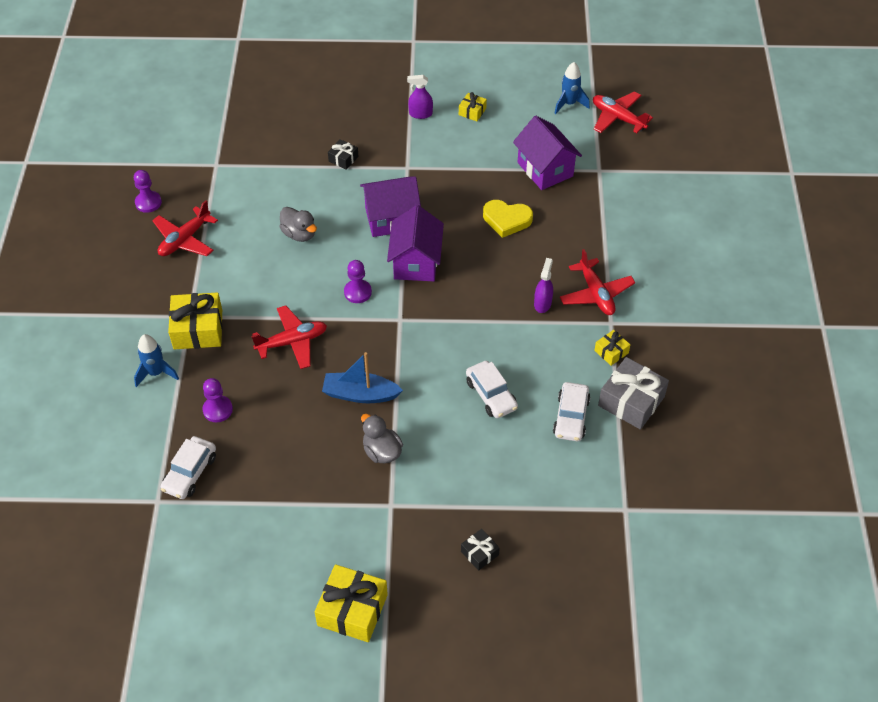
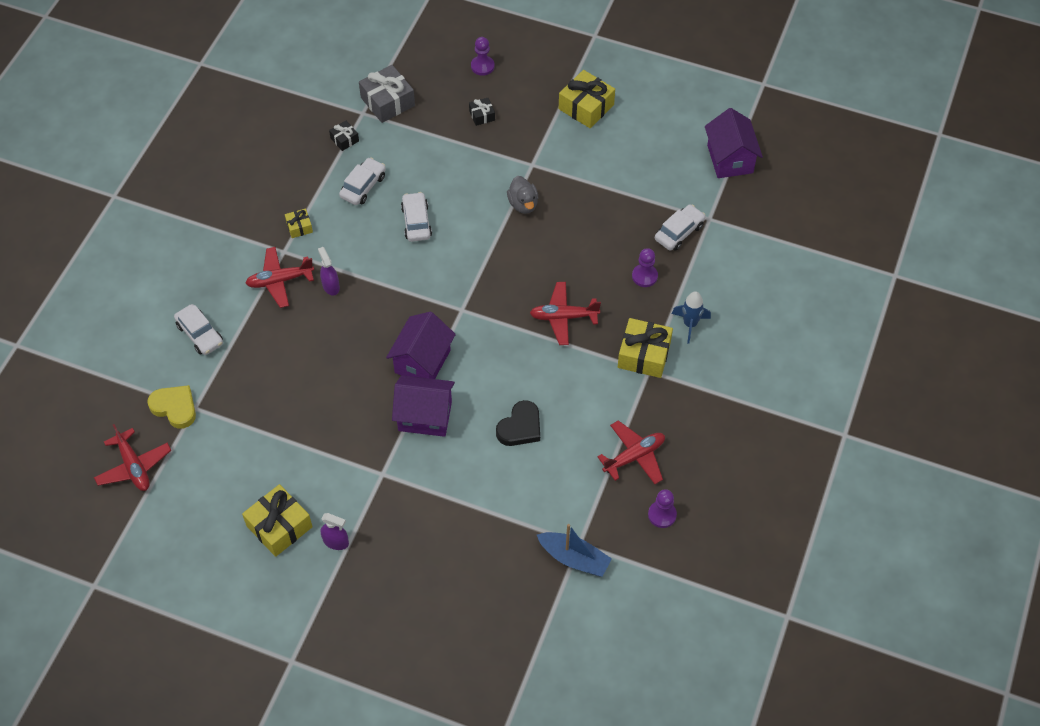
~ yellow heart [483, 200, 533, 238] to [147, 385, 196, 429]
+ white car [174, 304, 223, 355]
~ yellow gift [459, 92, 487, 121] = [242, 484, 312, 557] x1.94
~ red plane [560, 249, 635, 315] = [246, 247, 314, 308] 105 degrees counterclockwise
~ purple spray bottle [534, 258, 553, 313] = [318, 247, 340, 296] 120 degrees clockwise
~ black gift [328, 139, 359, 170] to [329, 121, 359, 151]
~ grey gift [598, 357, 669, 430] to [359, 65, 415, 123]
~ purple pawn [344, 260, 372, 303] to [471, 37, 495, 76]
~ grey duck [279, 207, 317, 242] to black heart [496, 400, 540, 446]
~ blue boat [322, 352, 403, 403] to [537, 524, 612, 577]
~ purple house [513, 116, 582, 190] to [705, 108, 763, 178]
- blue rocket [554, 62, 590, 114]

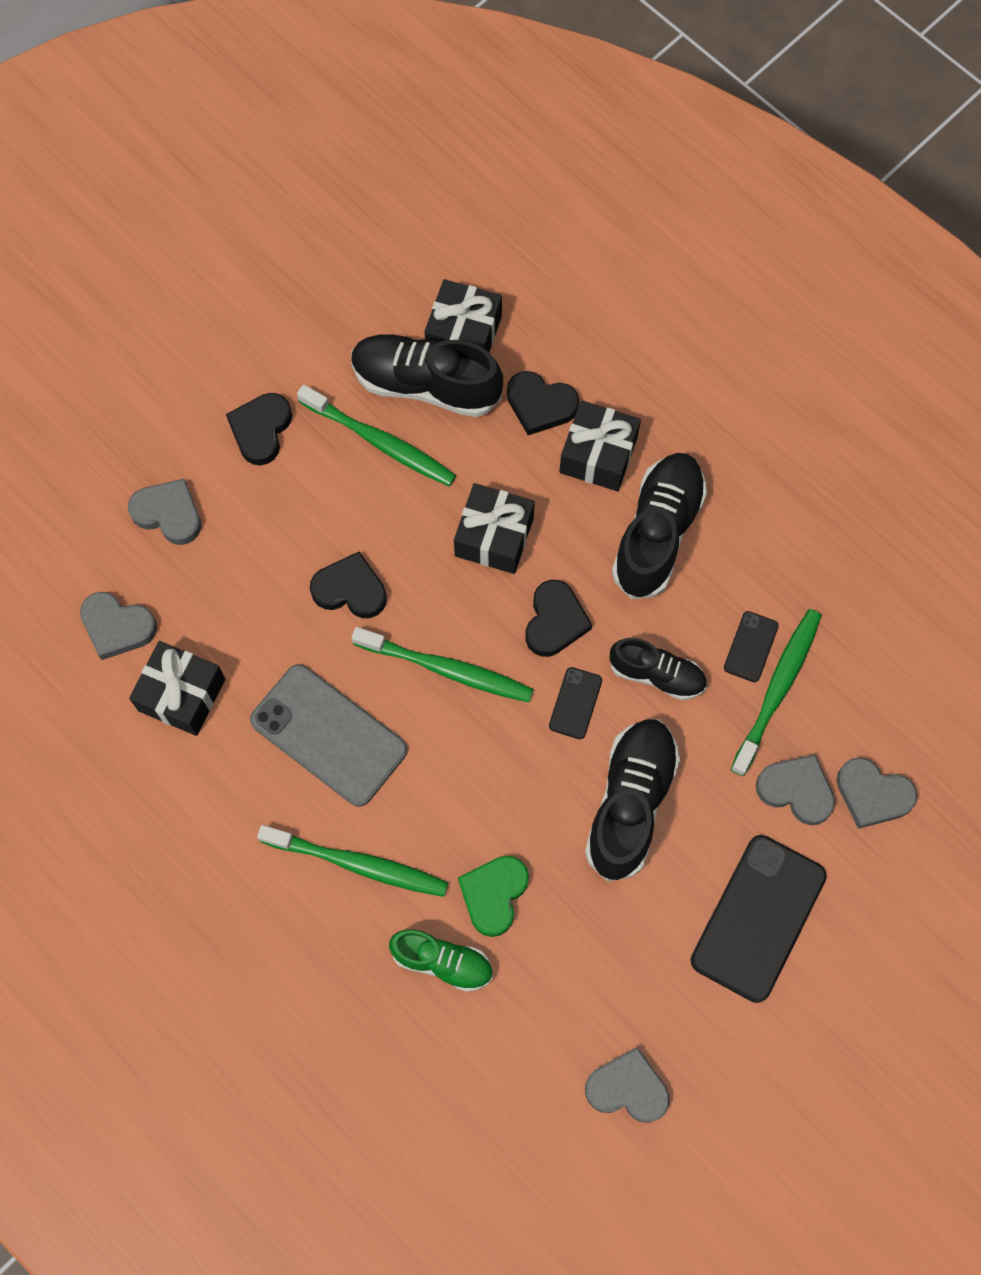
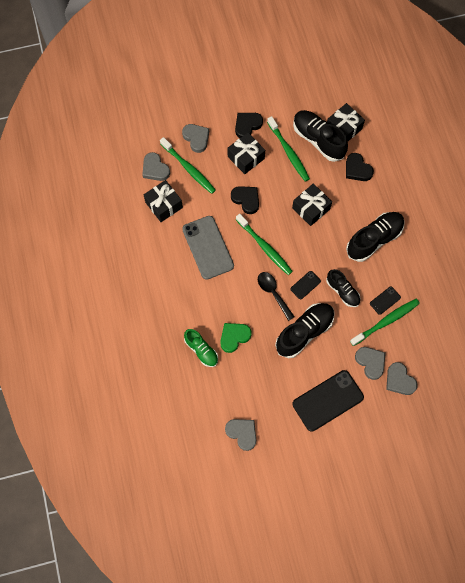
~ green toothbrush [257, 825, 448, 897] to [160, 137, 216, 194]
~ black gift [559, 400, 641, 491] to [228, 132, 265, 174]
+ black spoon [258, 272, 294, 321]
- black heart [526, 580, 592, 657]

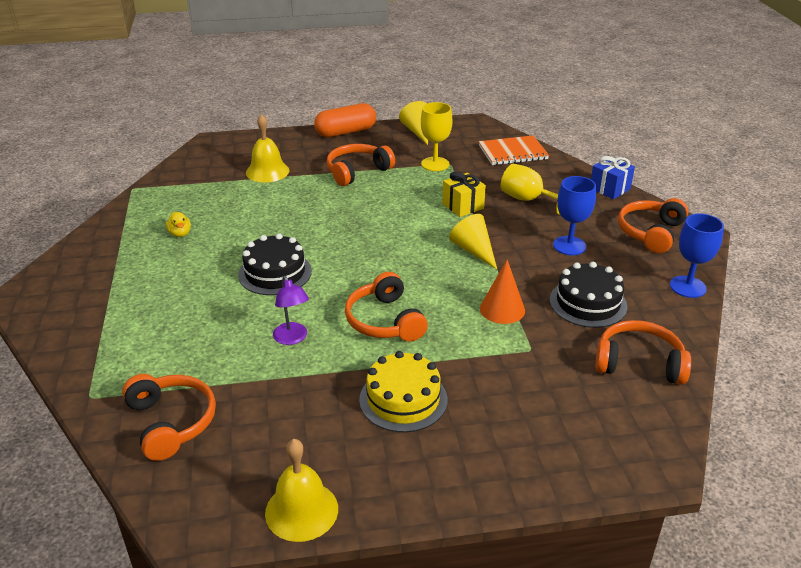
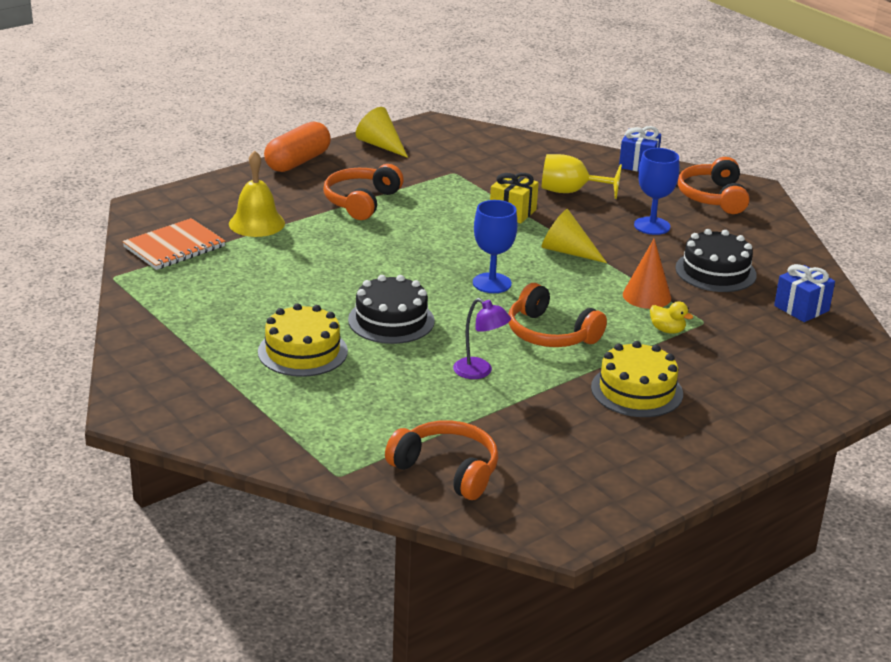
~ orange notebook [479, 136, 549, 165] to [122, 218, 225, 270]
+ yellow cake [258, 303, 348, 377]
~ blue goblet [670, 214, 724, 298] to [473, 200, 517, 293]
~ yellow duck [166, 212, 191, 237] to [650, 301, 693, 334]
~ orange headphones [595, 320, 691, 385] to blue gift [774, 264, 835, 322]
- yellow bell [265, 439, 338, 542]
- yellow goblet [421, 102, 452, 171]

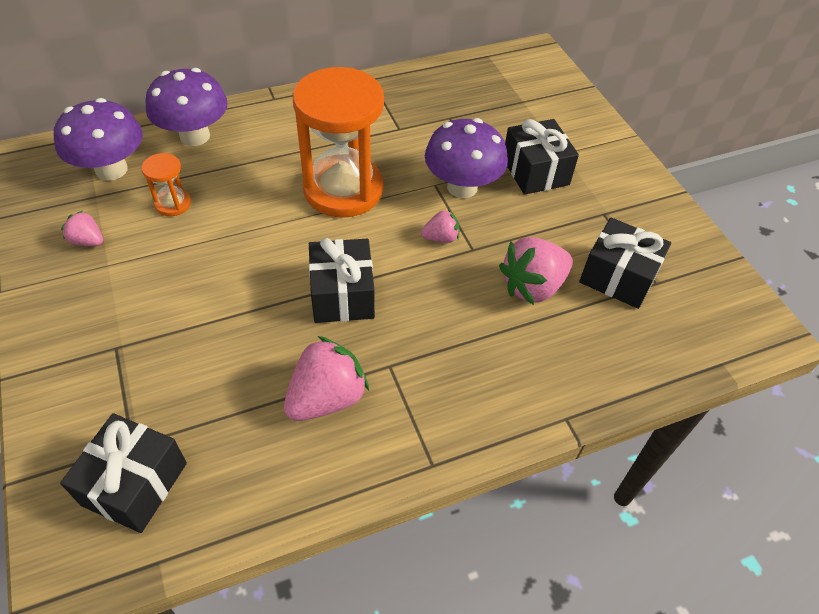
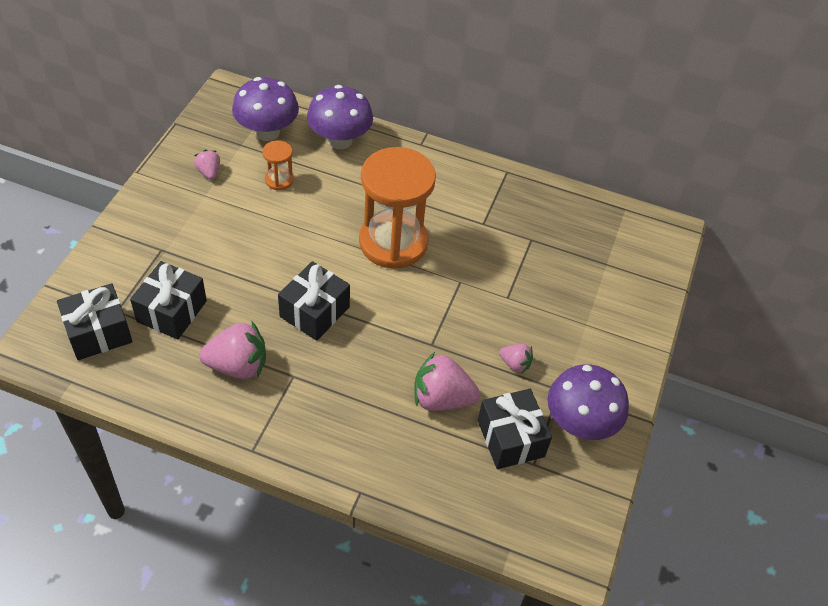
~ black gift [505, 119, 579, 195] to [130, 261, 207, 339]
~ pink strawberry [421, 209, 459, 243] to [499, 344, 533, 374]
~ purple mushroom [425, 118, 508, 198] to [547, 364, 629, 440]

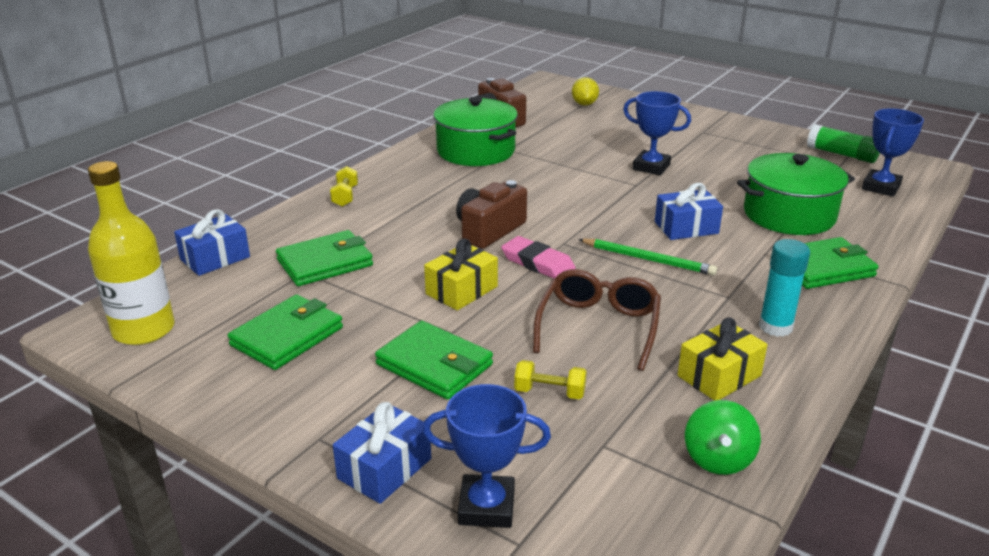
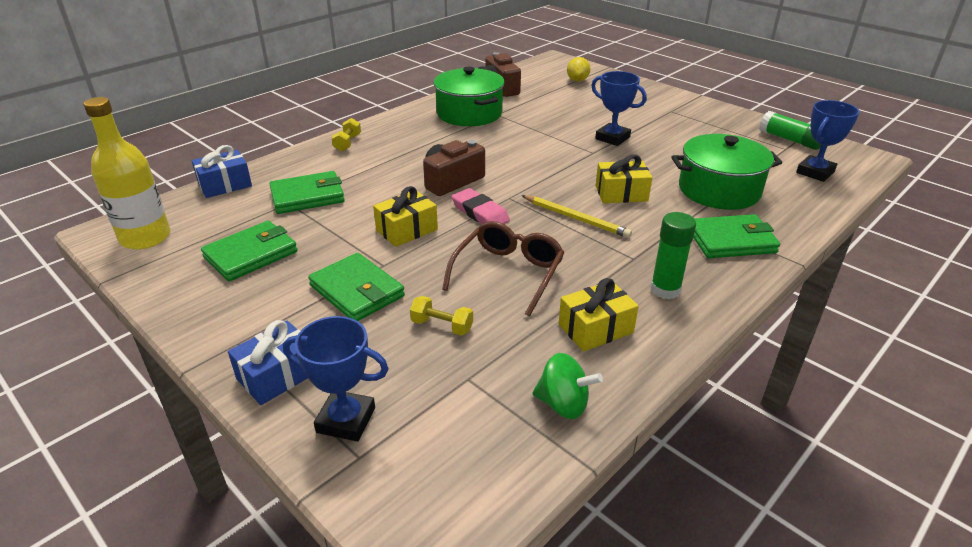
~ green pencil [578, 239, 717, 276] to yellow pencil [521, 195, 632, 238]
~ green spinning top [685, 400, 761, 475] = [533, 353, 603, 419] 90 degrees counterclockwise
~ blue gift [655, 183, 723, 240] to yellow gift [596, 155, 652, 203]
~ turquoise glue stick [759, 239, 810, 337] to green glue stick [651, 212, 696, 299]

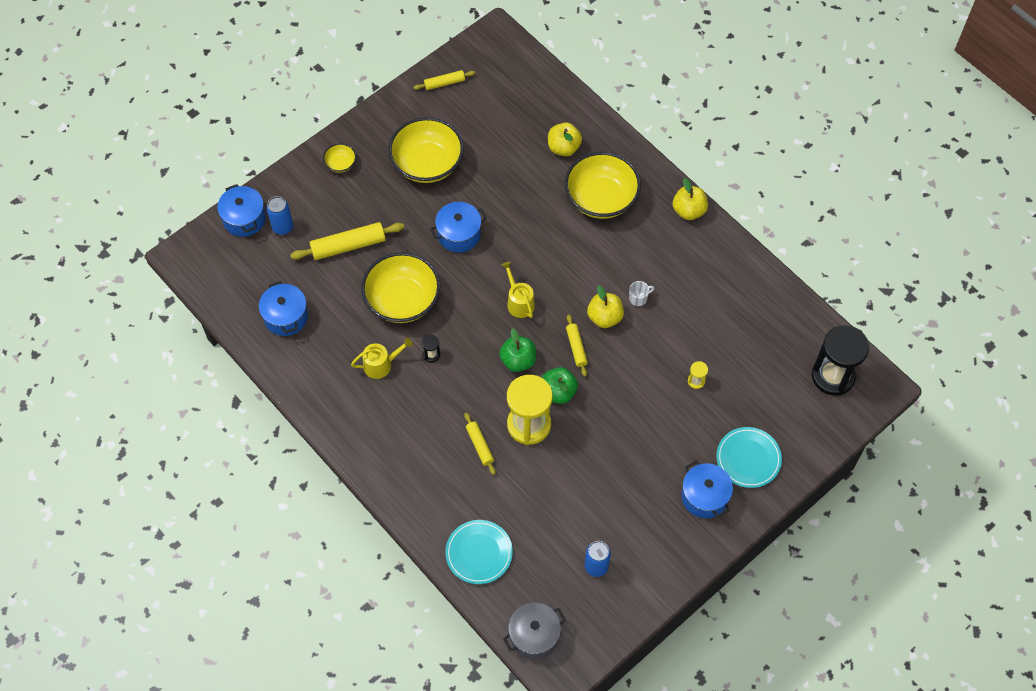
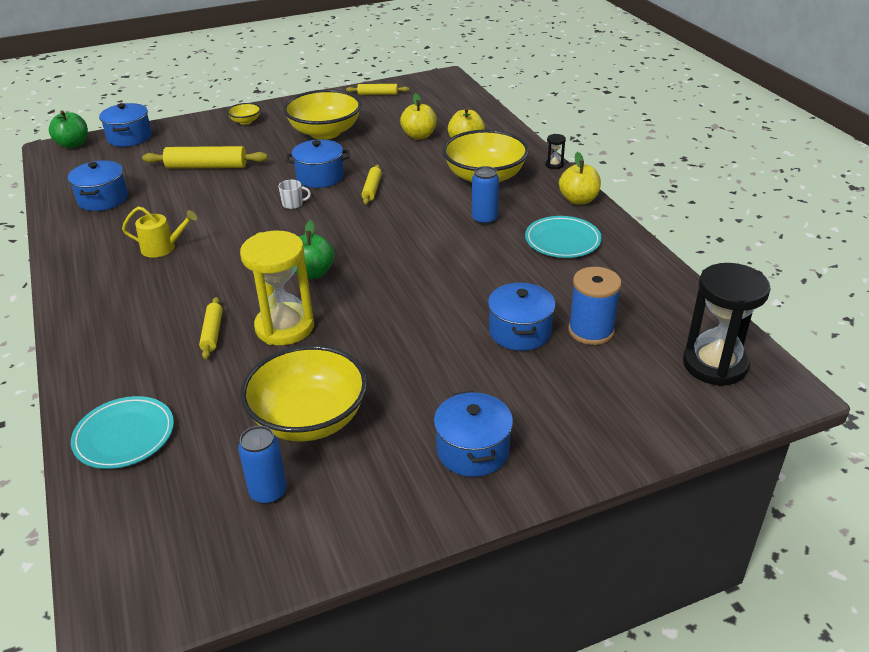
~ green apple [542, 367, 578, 404] to [49, 110, 88, 149]
~ yellow bowl [361, 252, 440, 323] to [241, 345, 367, 442]
~ white mug [629, 281, 654, 306] to [278, 180, 311, 209]
~ yellow rolling pin [566, 314, 588, 377] to [362, 164, 382, 204]
~ yellow apple [587, 285, 624, 328] to [400, 93, 437, 140]
~ blue can [266, 196, 293, 235] to [472, 166, 499, 225]
~ yellow hourglass [688, 361, 708, 389] to blue pot [488, 283, 556, 351]
~ turquoise plate [716, 427, 782, 488] to [525, 216, 602, 258]
~ black hourglass [422, 335, 440, 362] to [545, 134, 566, 169]
+ blue spool [568, 267, 622, 345]
- yellow watering can [502, 261, 535, 318]
- grey pot [503, 603, 566, 660]

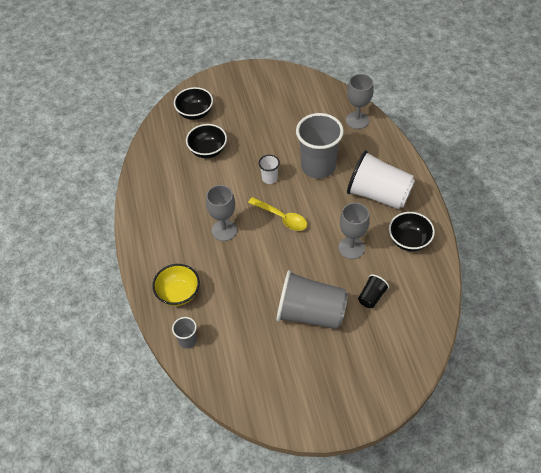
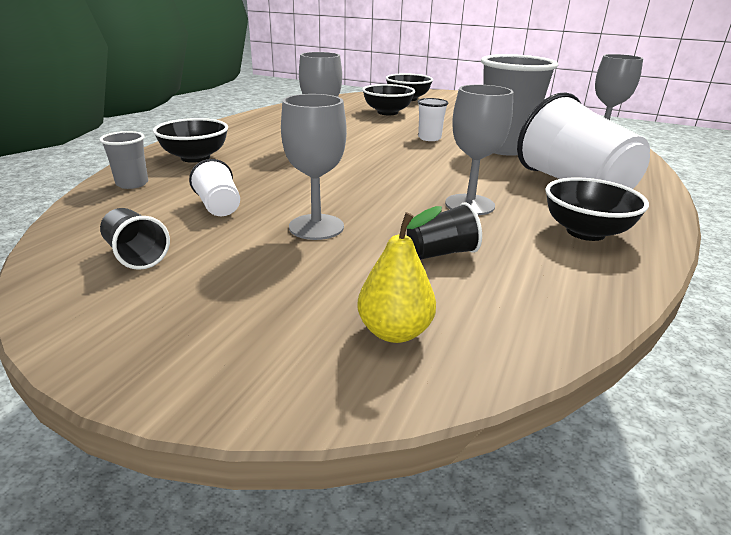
+ black cup [100, 208, 170, 270]
~ yellow bowl [152, 264, 200, 306] to black bowl [153, 118, 228, 163]
+ white cup [189, 159, 240, 216]
~ grey cup [276, 270, 348, 329] to grey goblet [281, 94, 347, 240]
+ yellow pear [357, 206, 442, 343]
- yellow spoon [248, 197, 307, 231]

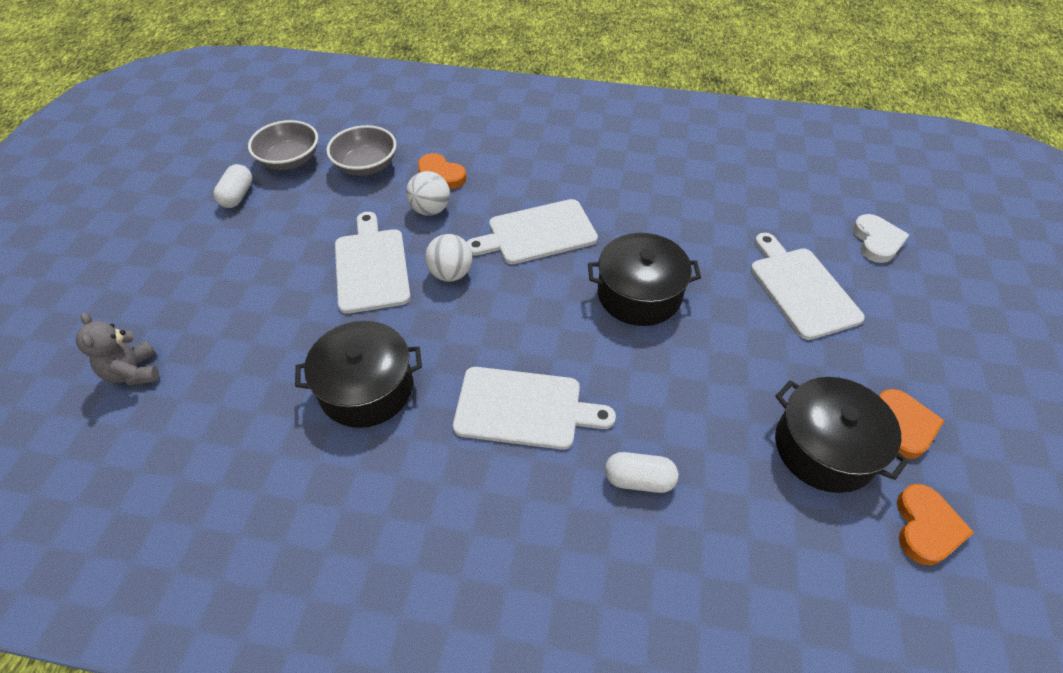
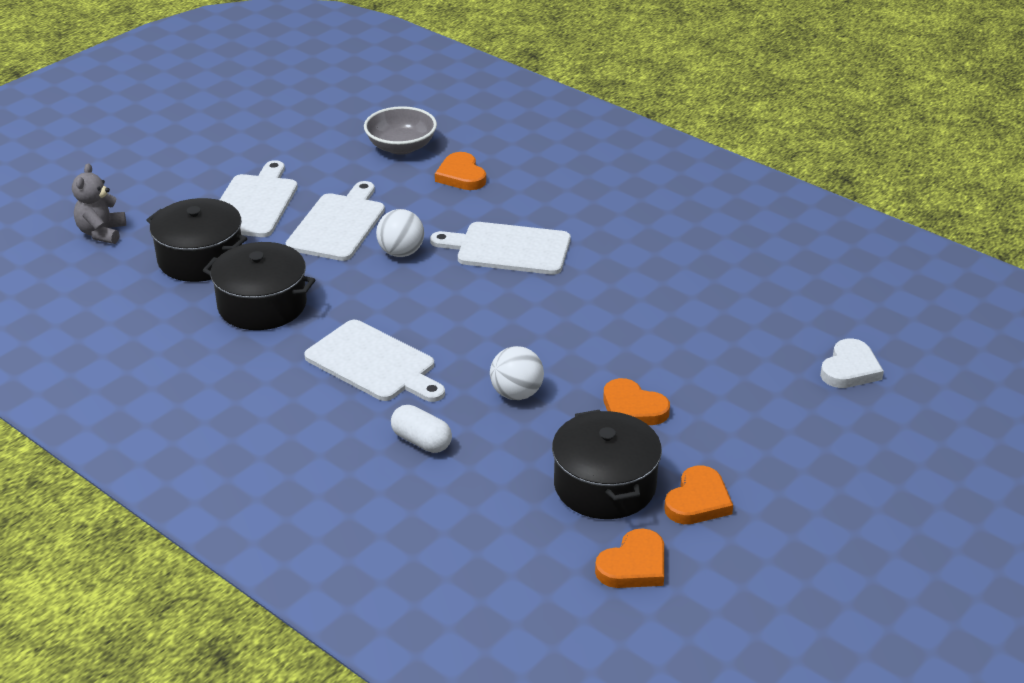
~ black pot [588, 233, 701, 326] to [147, 198, 247, 282]
~ white cutting board [751, 233, 865, 340] to [220, 160, 298, 237]
~ white ball [406, 171, 450, 216] to [490, 346, 544, 400]
+ orange heart [603, 378, 670, 425]
- white capsule [213, 164, 252, 208]
- grey bowl [248, 120, 318, 170]

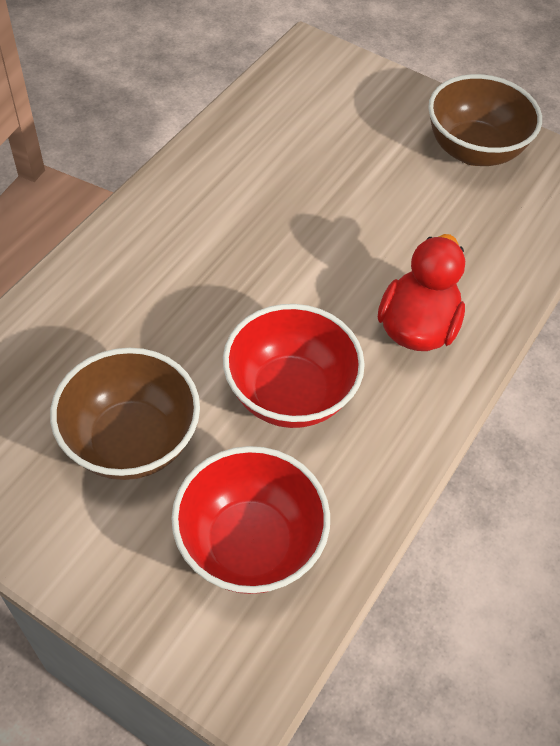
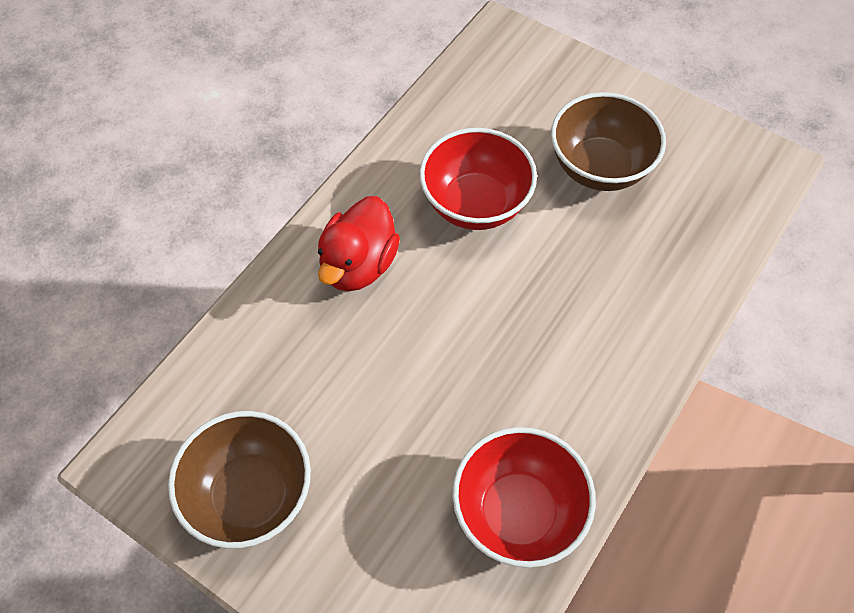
~ red bowl [171, 446, 330, 594] to [452, 427, 596, 568]

